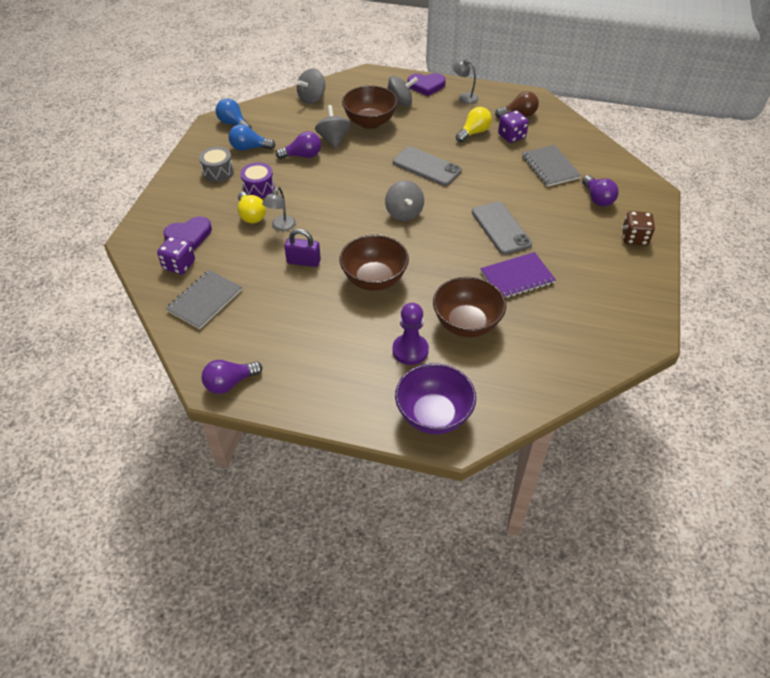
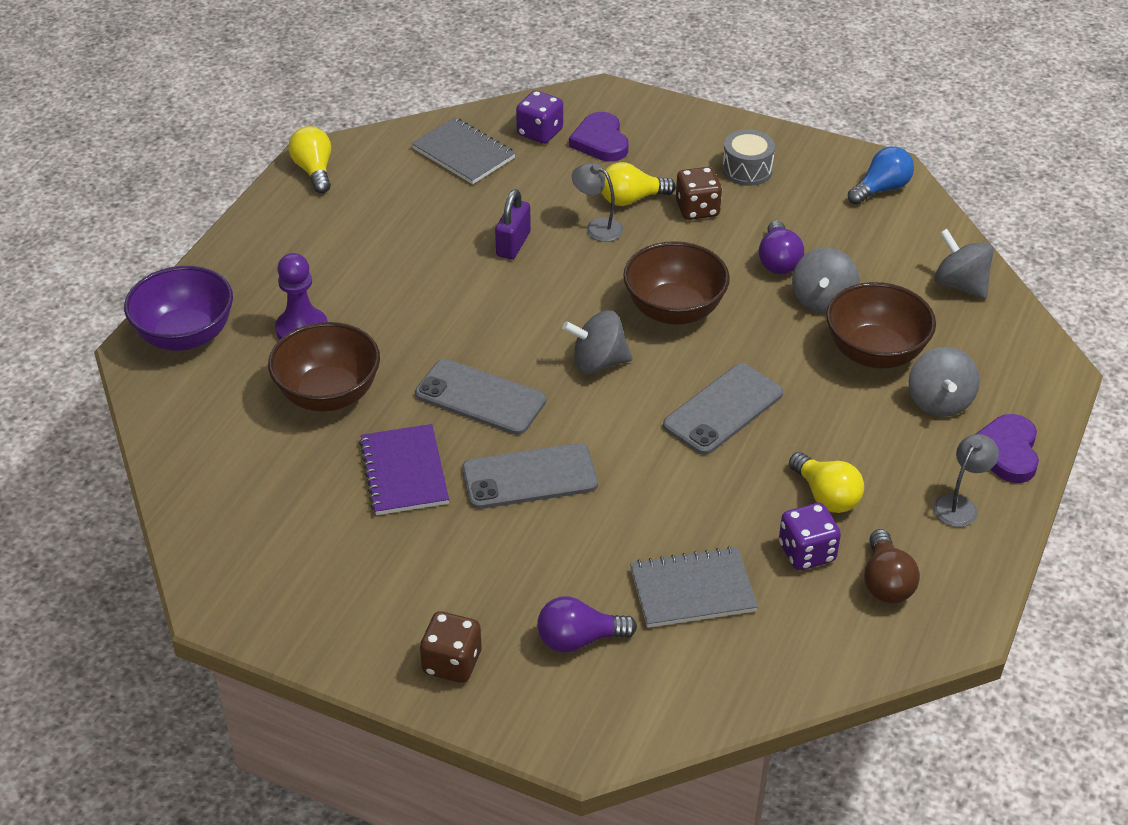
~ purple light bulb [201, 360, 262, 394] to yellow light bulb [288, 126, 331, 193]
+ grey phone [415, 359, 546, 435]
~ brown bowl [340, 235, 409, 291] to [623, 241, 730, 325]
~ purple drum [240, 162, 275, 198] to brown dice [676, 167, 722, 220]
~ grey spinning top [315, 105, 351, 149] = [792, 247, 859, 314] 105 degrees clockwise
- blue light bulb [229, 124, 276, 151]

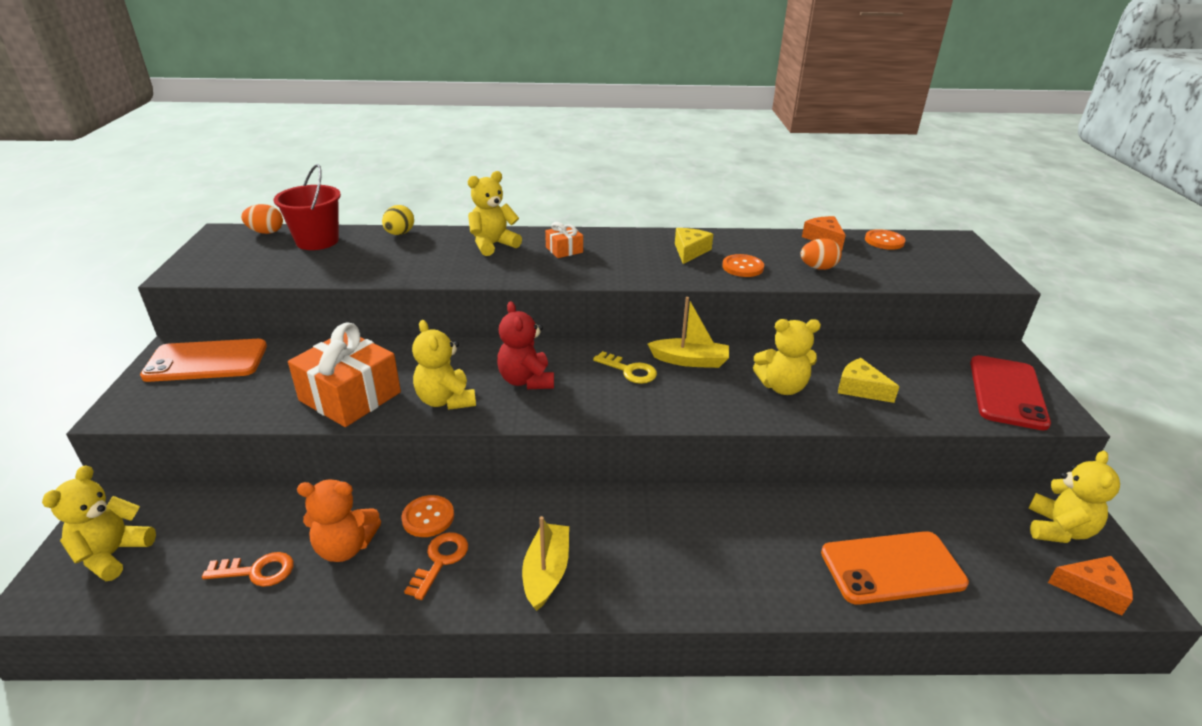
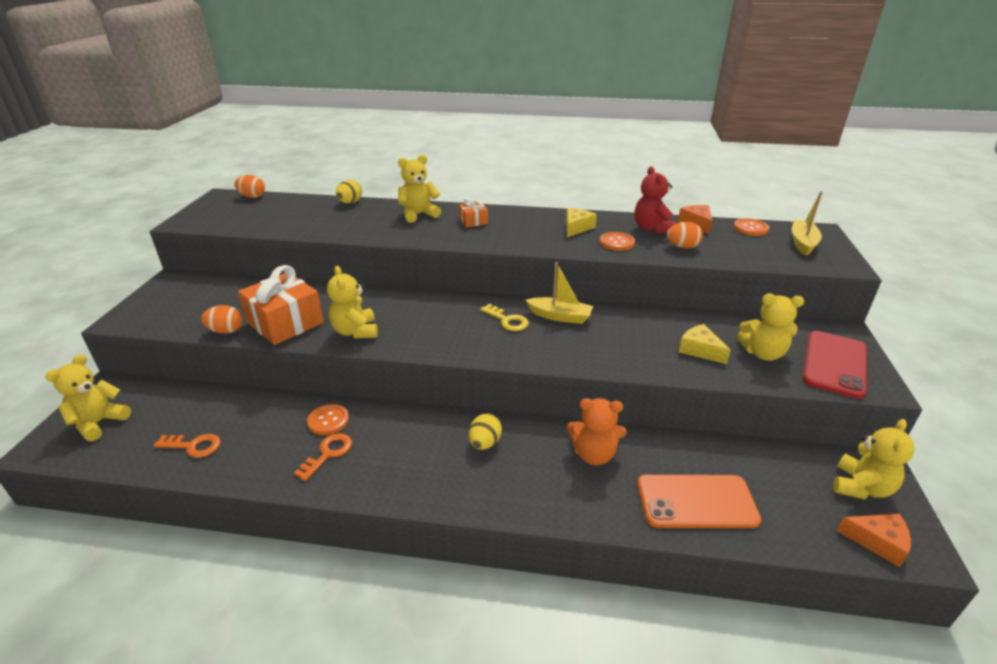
+ orange egg [201, 305, 243, 334]
+ yellow egg [469, 413, 502, 450]
~ orange teddy bear [297, 479, 381, 562] to [567, 398, 626, 465]
~ red teddy bear [497, 301, 554, 389] to [634, 166, 676, 234]
~ yellow teddy bear [753, 319, 821, 395] to [737, 294, 804, 361]
~ yellow boat [522, 516, 569, 611] to [792, 191, 823, 256]
- orange phone [140, 339, 267, 382]
- red bucket [274, 164, 341, 250]

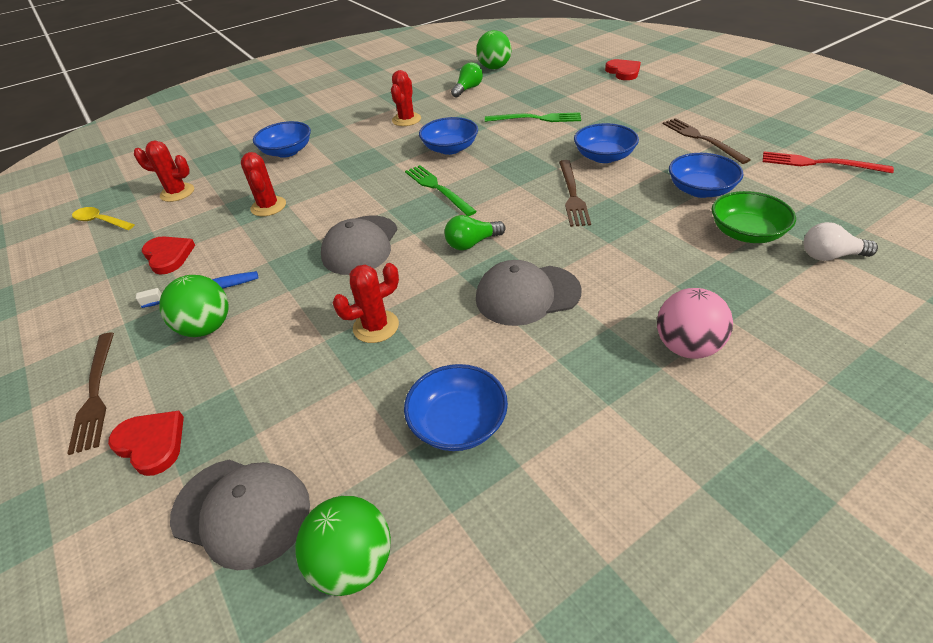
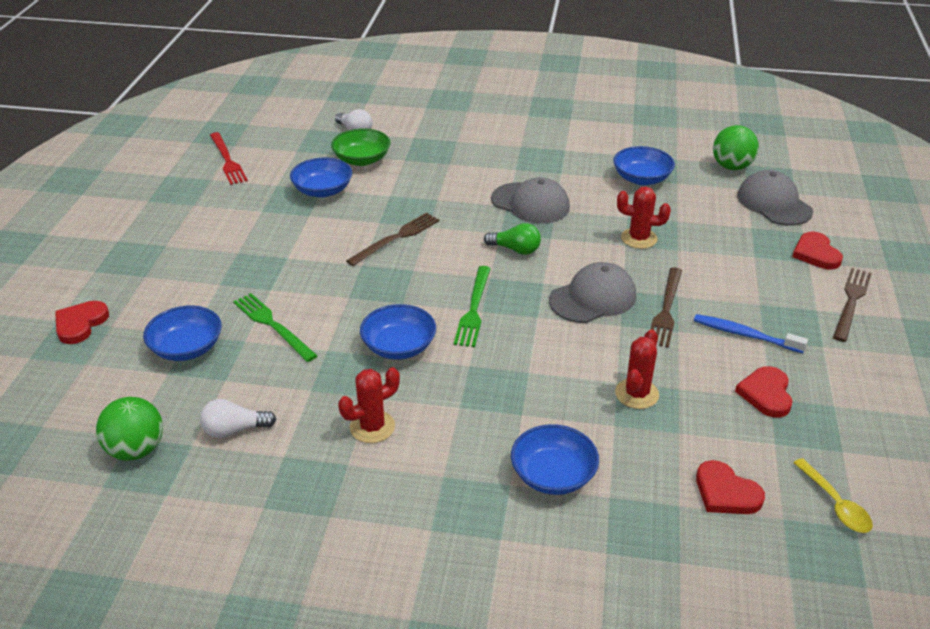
~ blue bowl [574, 123, 639, 163] to [143, 306, 222, 361]
~ green light bulb [451, 62, 483, 98] to white light bulb [200, 399, 276, 438]
~ brown fork [663, 118, 750, 164] to [650, 267, 682, 348]
~ red cactus [134, 141, 194, 202] to red heart [696, 460, 765, 514]
- green ball [159, 275, 229, 337]
- pink ball [657, 288, 733, 359]

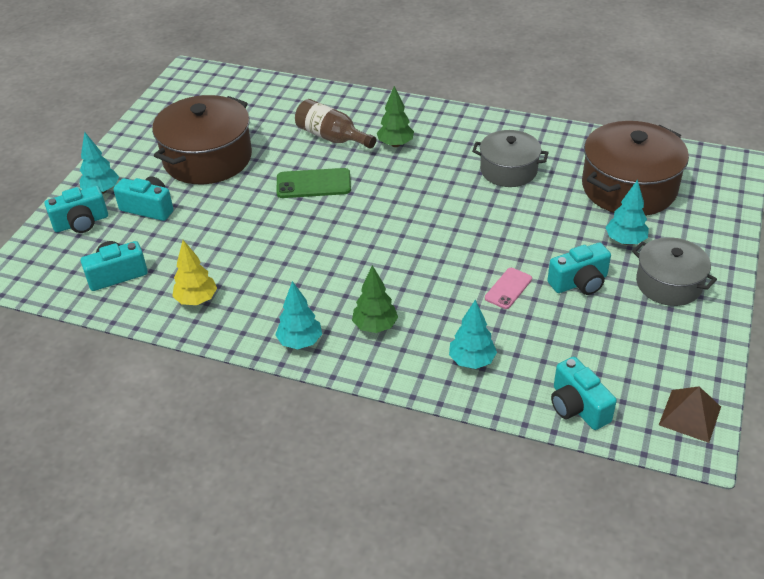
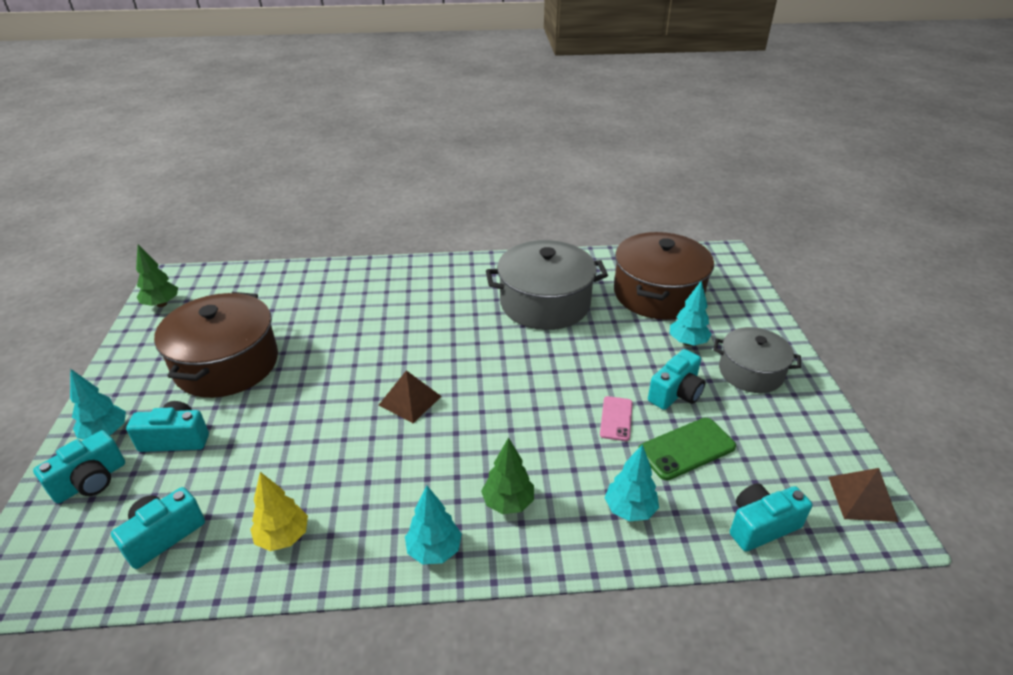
~ green tree [377, 86, 414, 147] to [136, 245, 178, 307]
+ brown pyramid [379, 370, 442, 423]
~ grey pot [472, 130, 549, 187] = [486, 240, 608, 330] x1.61
~ green phone [276, 168, 351, 198] to [639, 418, 736, 480]
~ turquoise camera [551, 357, 617, 430] = [730, 483, 812, 551] 120 degrees clockwise
- brown bottle [295, 99, 376, 149]

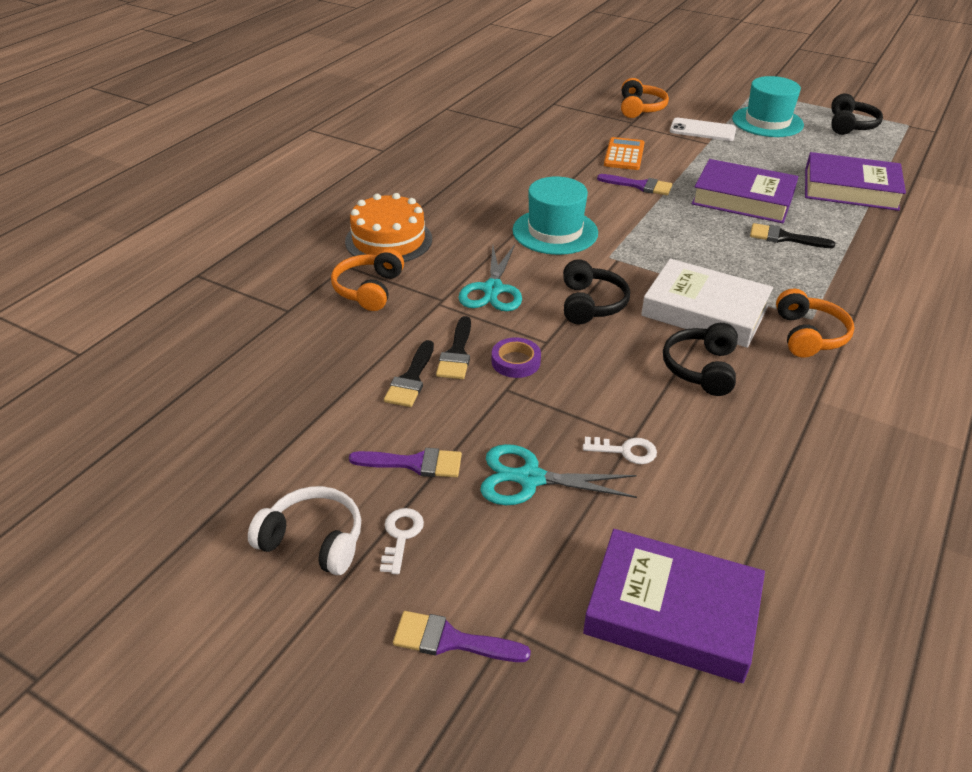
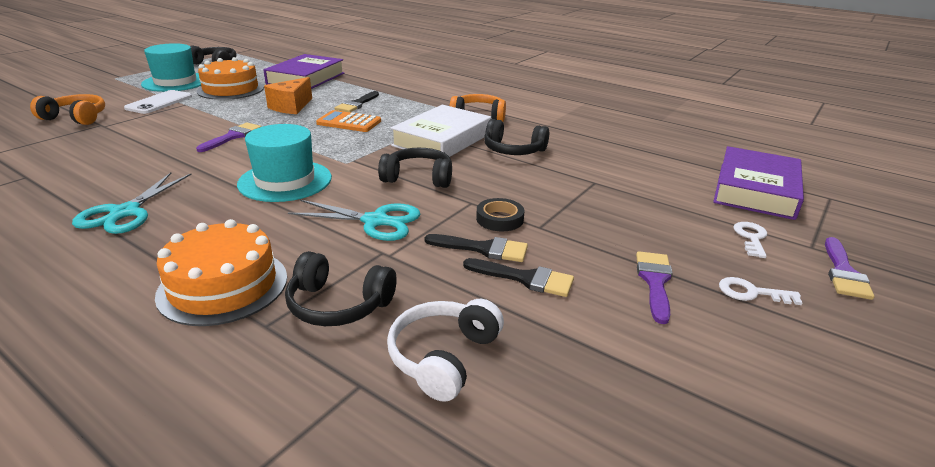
~ turquoise scissors [480, 444, 637, 505] to [72, 173, 192, 234]
+ orange cake [197, 57, 264, 100]
~ purple book [691, 159, 798, 223] to orange cheese [264, 77, 312, 114]
~ orange headphones [331, 248, 404, 311] to black headphones [285, 251, 396, 326]
~ orange calculator [604, 137, 645, 170] to [316, 110, 381, 132]
~ white headphones [248, 486, 361, 575] to [387, 299, 504, 402]
~ purple tape [492, 338, 541, 378] to black tape [476, 198, 524, 231]
~ white key [583, 437, 657, 464] to [733, 222, 767, 258]

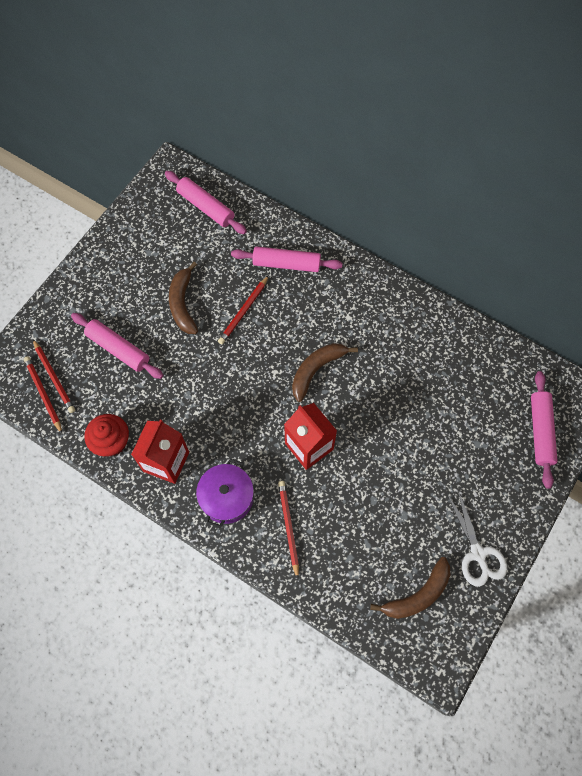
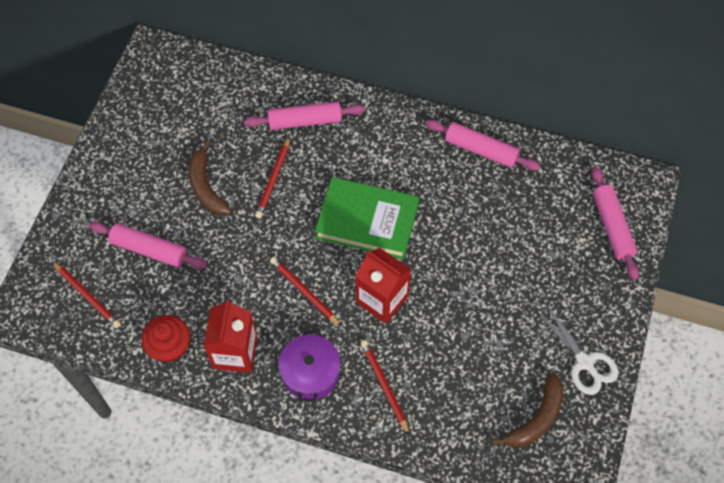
~ red pencil [24, 356, 62, 434] to [270, 257, 342, 327]
~ brown banana [292, 343, 358, 402] to green book [315, 177, 419, 259]
~ pink rolling pin [165, 171, 247, 234] to [425, 120, 541, 171]

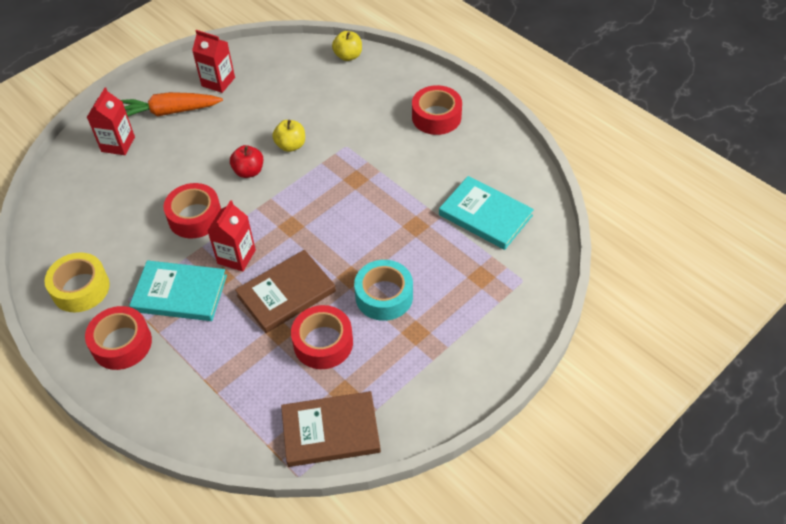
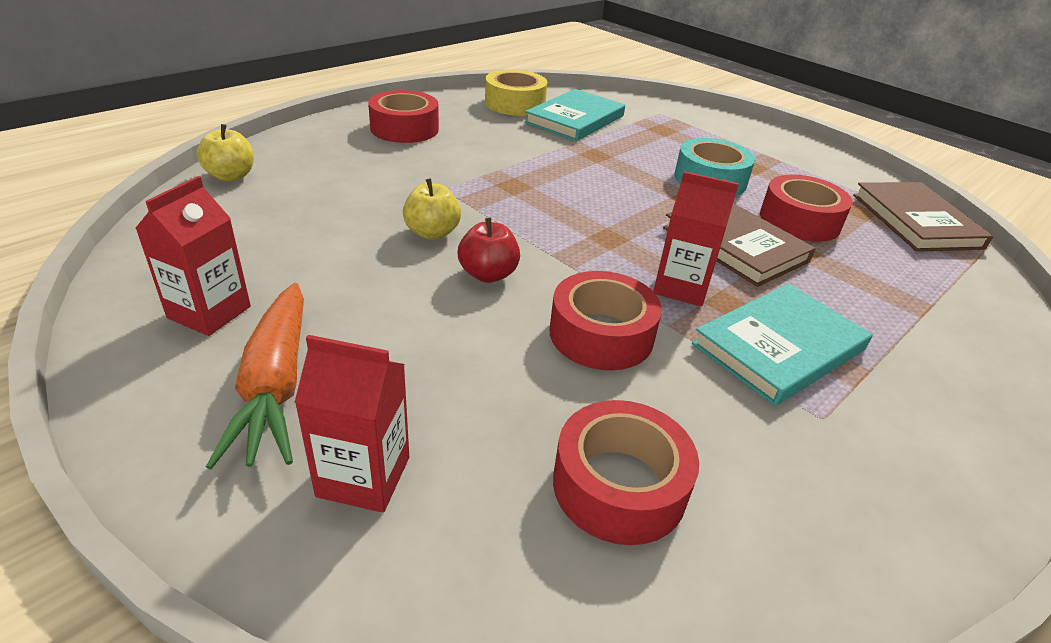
~ yellow tape [45, 253, 110, 312] to [485, 70, 547, 116]
~ red tape [85, 306, 152, 370] to [553, 400, 699, 545]
~ turquoise book [129, 260, 227, 321] = [692, 284, 873, 406] 45 degrees clockwise

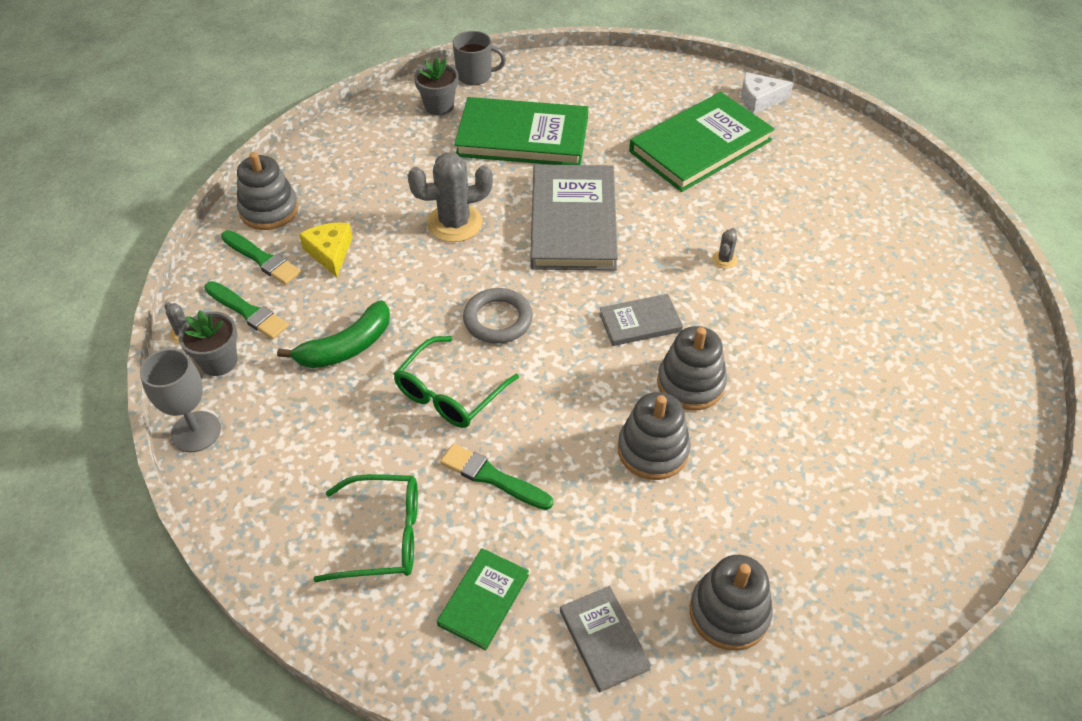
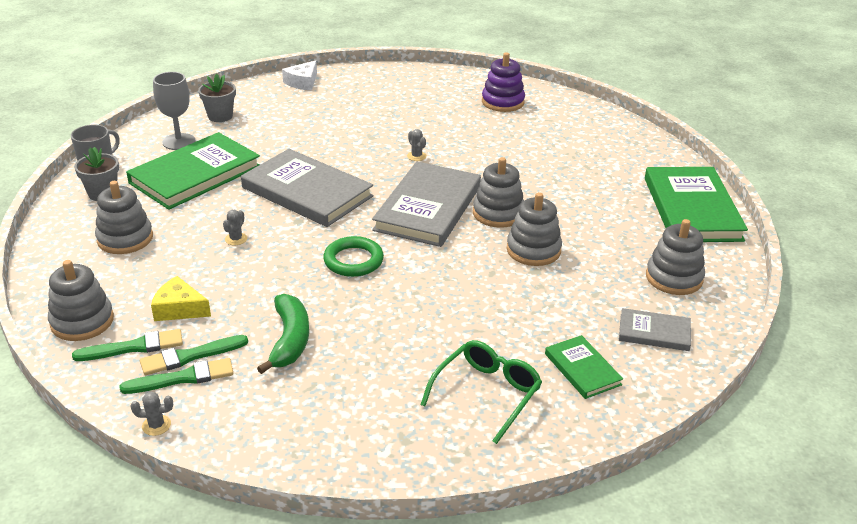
+ grey stacking toy [95, 181, 153, 254]
~ green brush [440, 444, 553, 510] to [140, 335, 248, 375]
~ grey goblet [140, 348, 221, 452] to [153, 72, 196, 150]
~ grey flower pot [178, 310, 237, 376] to [198, 74, 236, 122]
~ grey cactus [407, 152, 493, 242] = [223, 210, 247, 245] x0.44
~ grey ring [463, 288, 533, 344] to green ring [323, 236, 384, 277]
~ grey book [599, 294, 683, 346] = [372, 161, 481, 247] x2.01
+ purple stacking toy [482, 52, 525, 112]
~ green book [629, 92, 775, 192] to [645, 167, 748, 242]
- green glasses [394, 336, 519, 428]

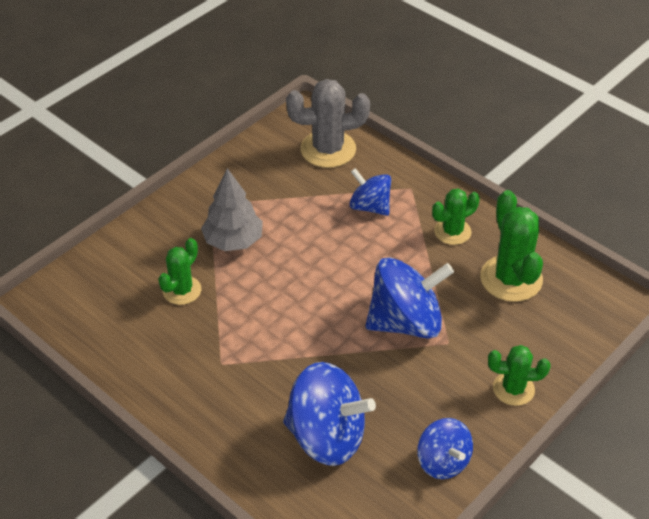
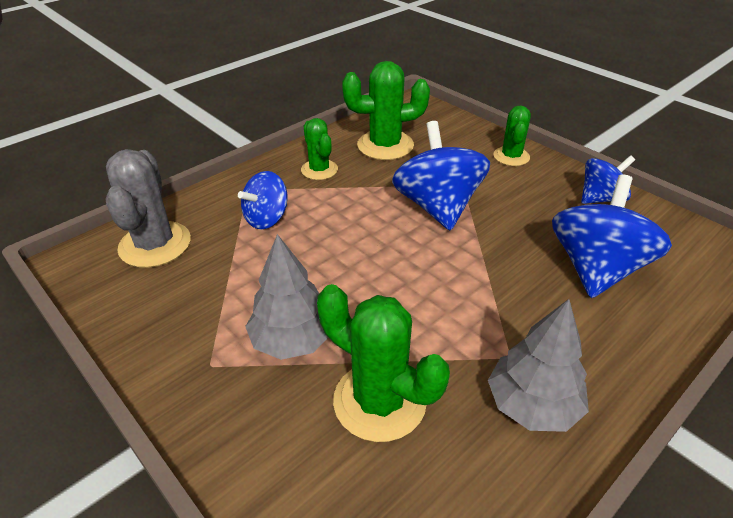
~ green cactus [158, 238, 201, 305] = [317, 284, 450, 442] x1.62
+ grey tree [488, 299, 589, 432]

